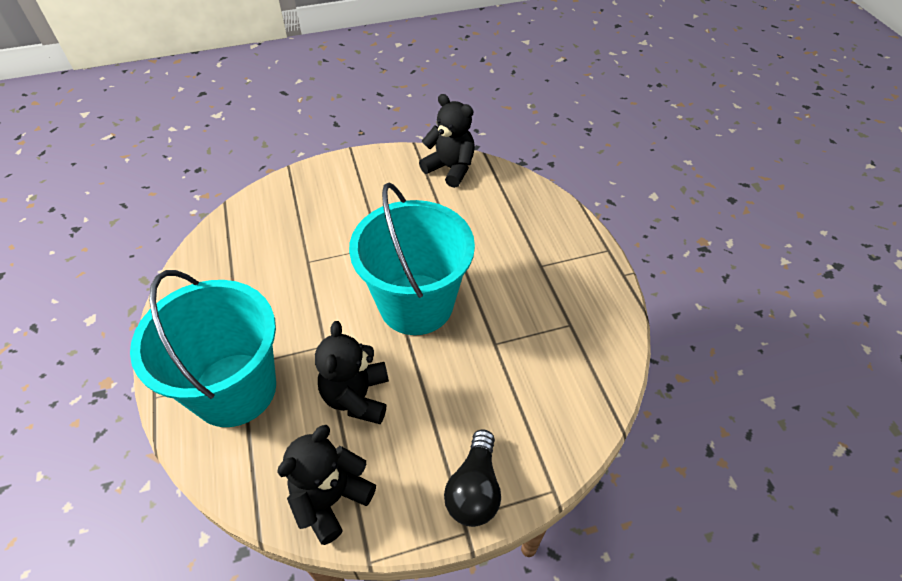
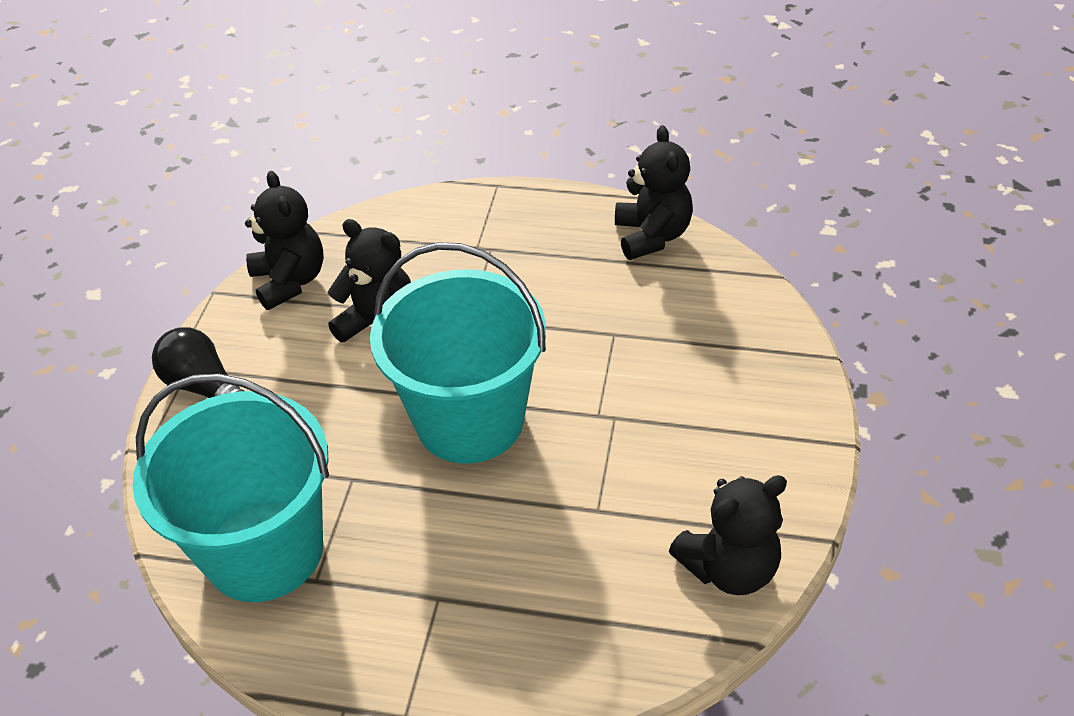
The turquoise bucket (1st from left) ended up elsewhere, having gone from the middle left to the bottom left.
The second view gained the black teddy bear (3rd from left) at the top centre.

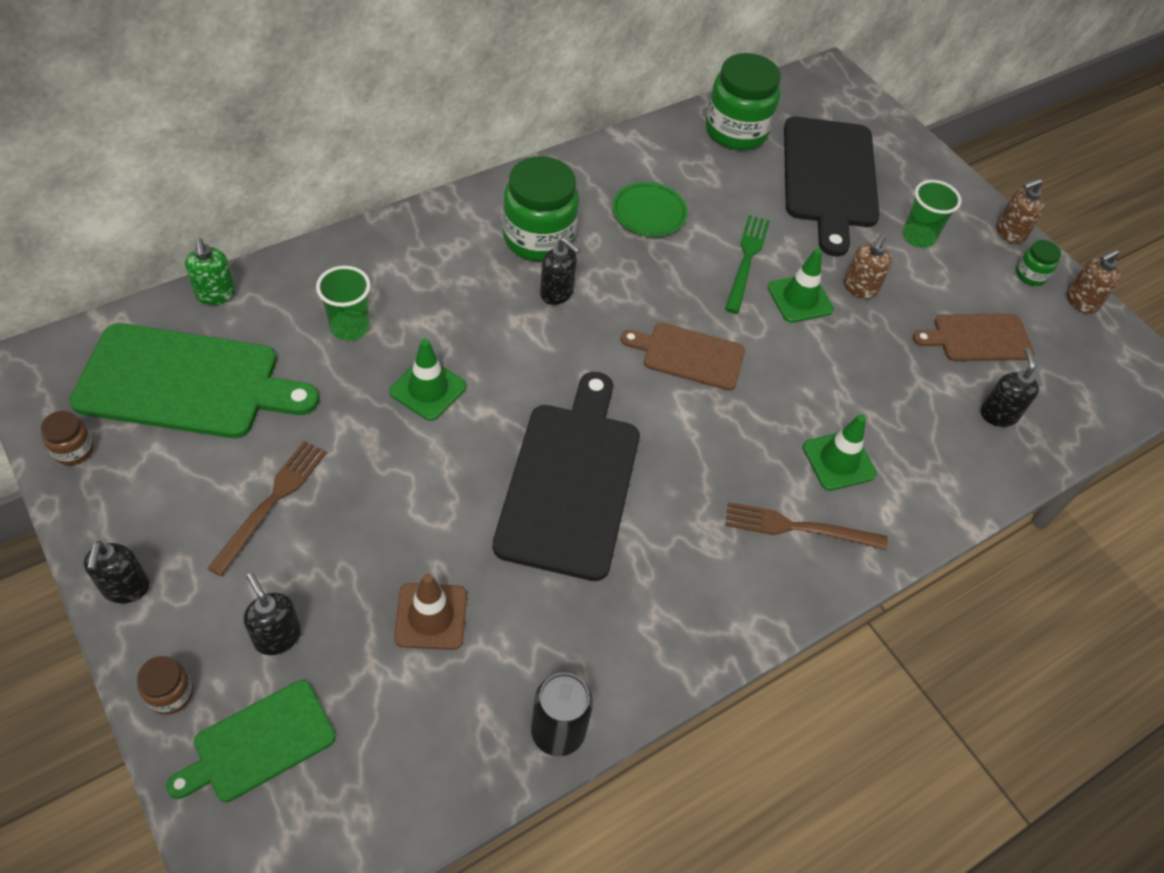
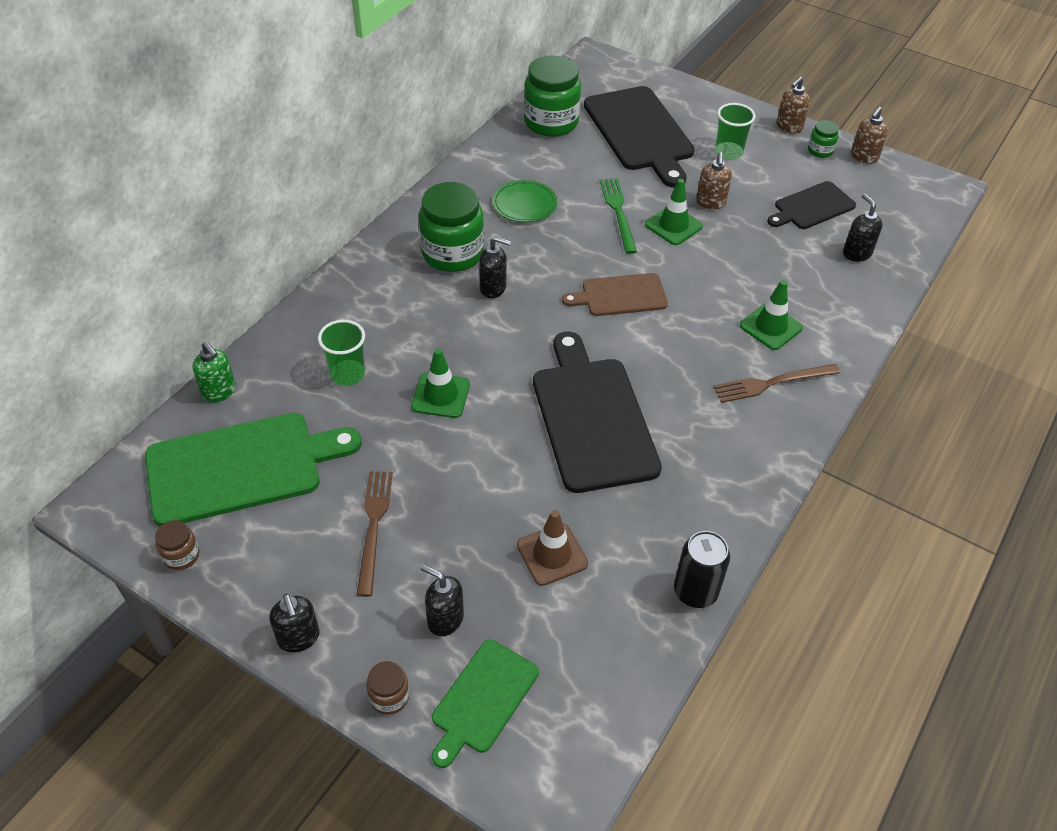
What was the brown cutting board (2nd from left) at the middle right turned into the black cutting board (3rd from left) at the top right.

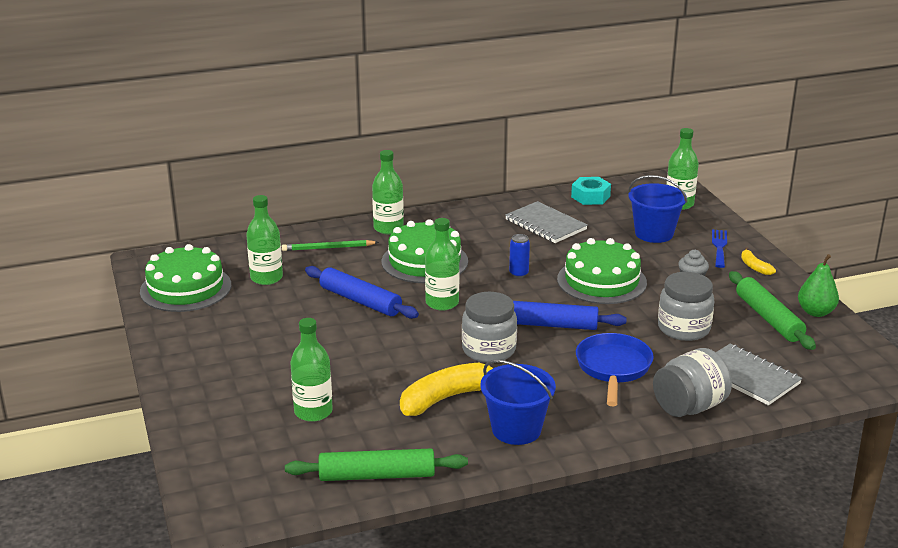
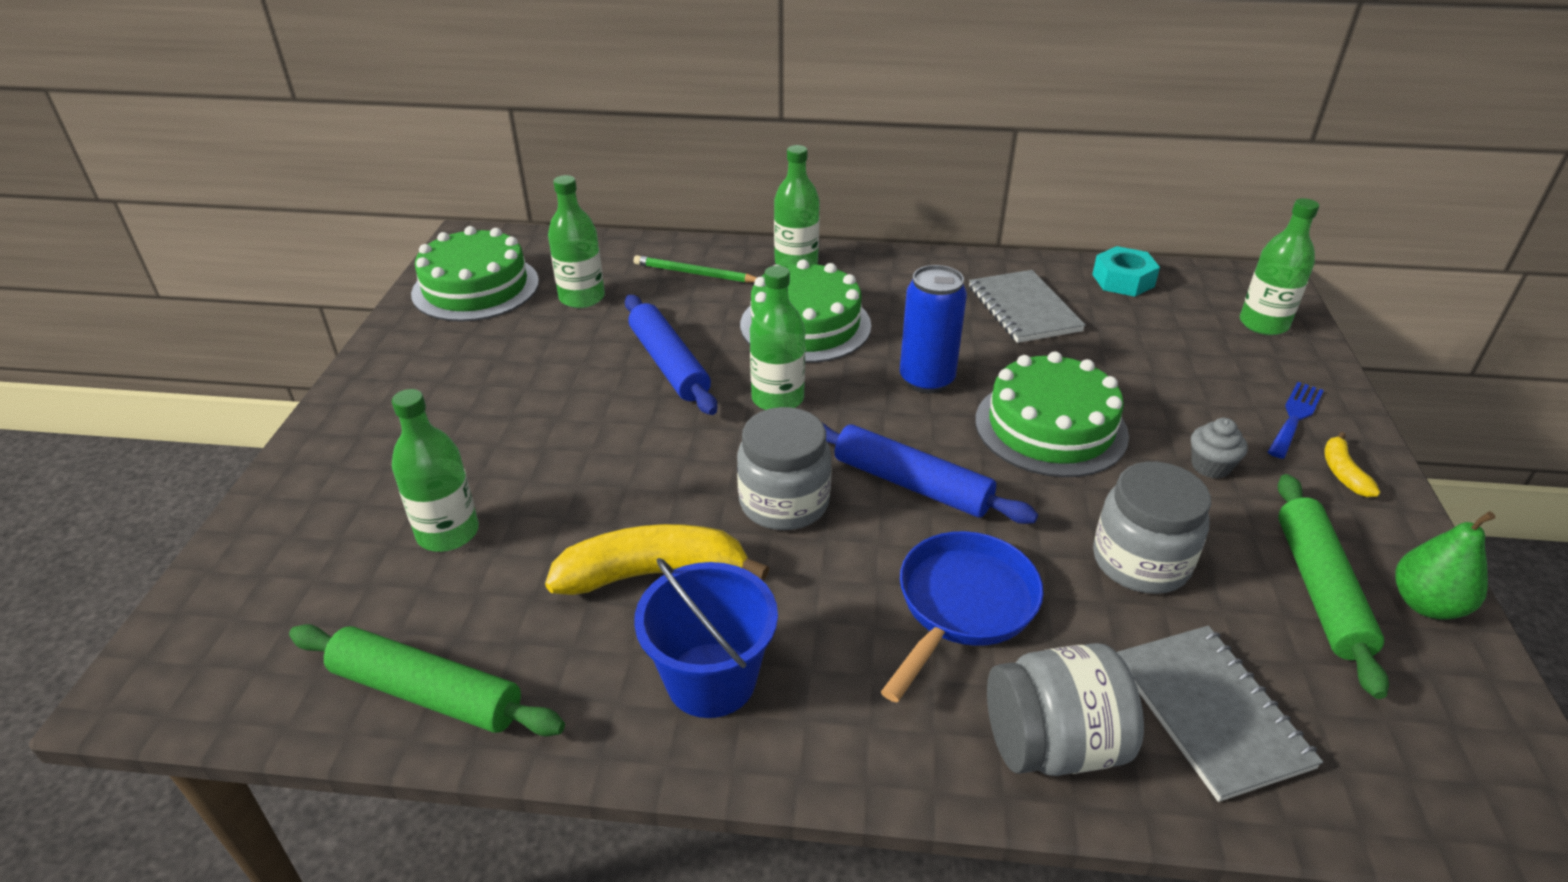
The size of the blue can at the centre changed by a factor of 1.79.
The second view lost the blue bucket (2nd from left) at the middle right.

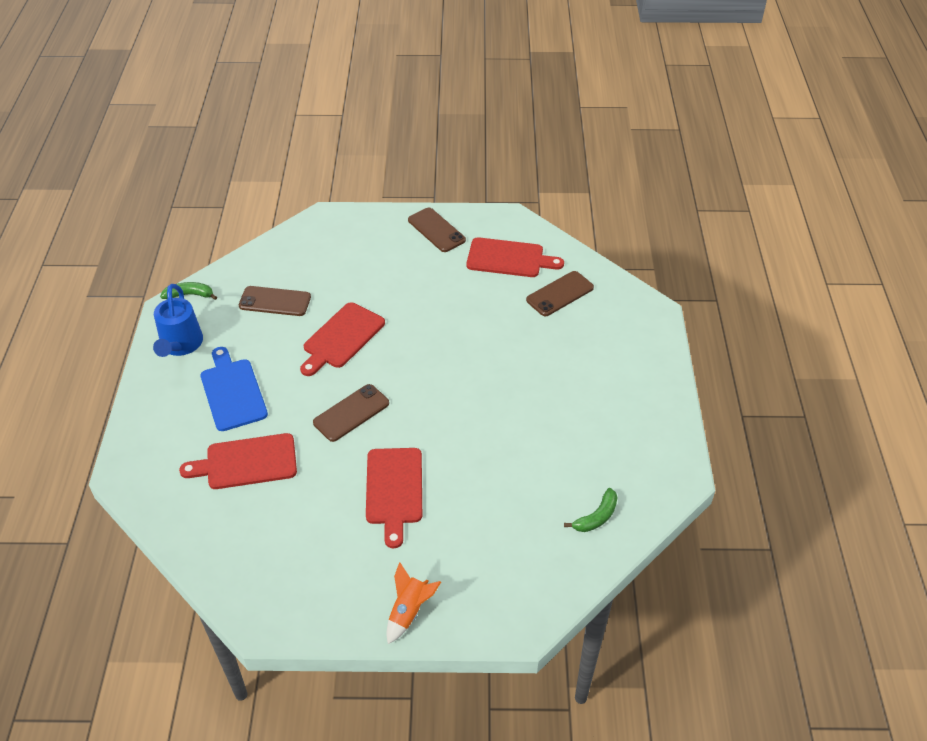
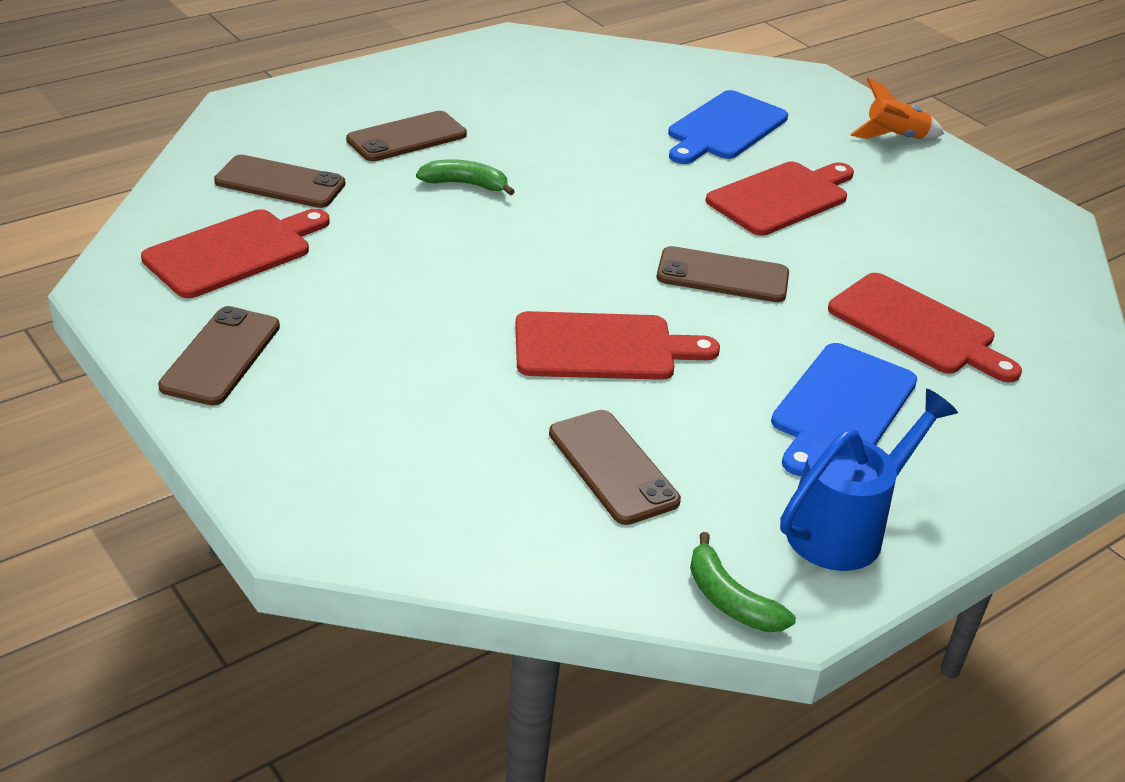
The red cutting board (4th from left in the first image) at the centre ended up facing another way, 75 degrees clockwise from before.
The green banana (2nd from left in the first image) ended up elsewhere, having gone from the bottom centre to the top centre.
The second view gained the brown phone (3rd from left) at the top centre.
The second view gained the blue cutting board (1st from left) at the top centre.

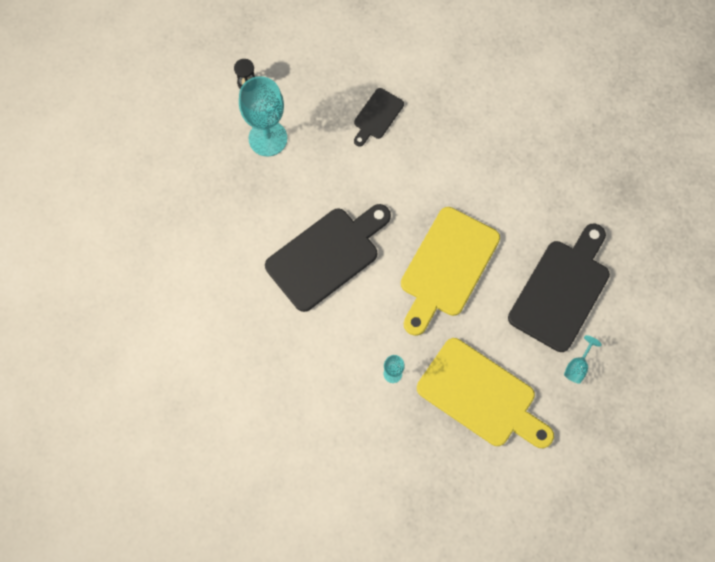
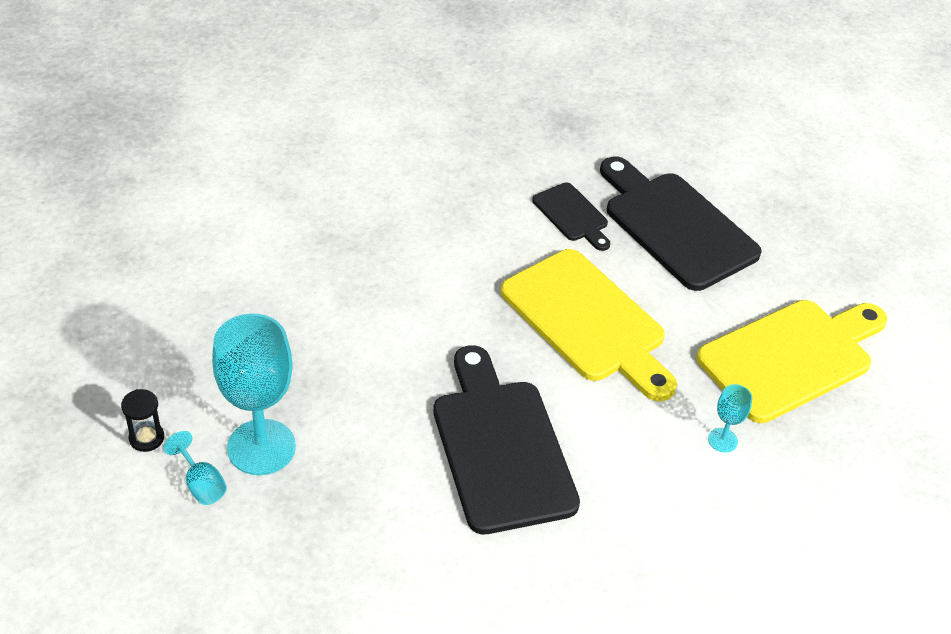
The black cutting board (2nd from left) ended up elsewhere, having gone from the top centre to the centre.
The turquoise goblet (3rd from left in the first image) ended up elsewhere, having gone from the middle right to the bottom left.

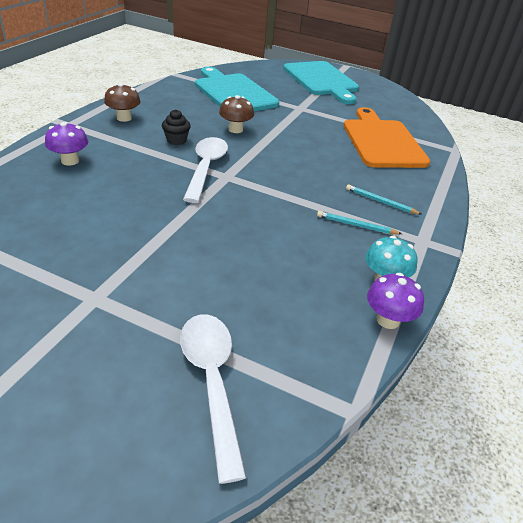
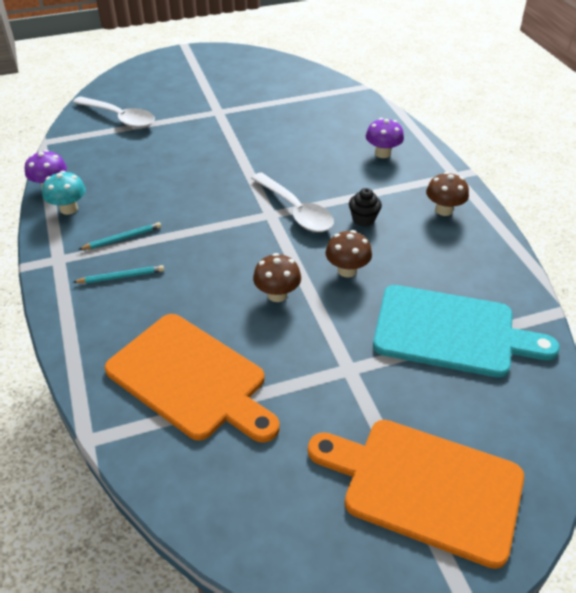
What was the turquoise cutting board (2nd from left) at the top centre turned into the orange cutting board (2nd from left) at the bottom right.
The second view gained the brown mushroom (1st from left) at the centre.

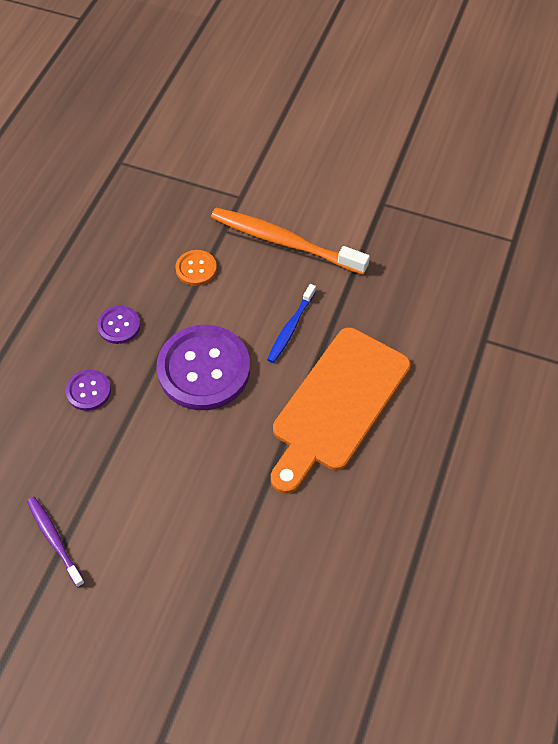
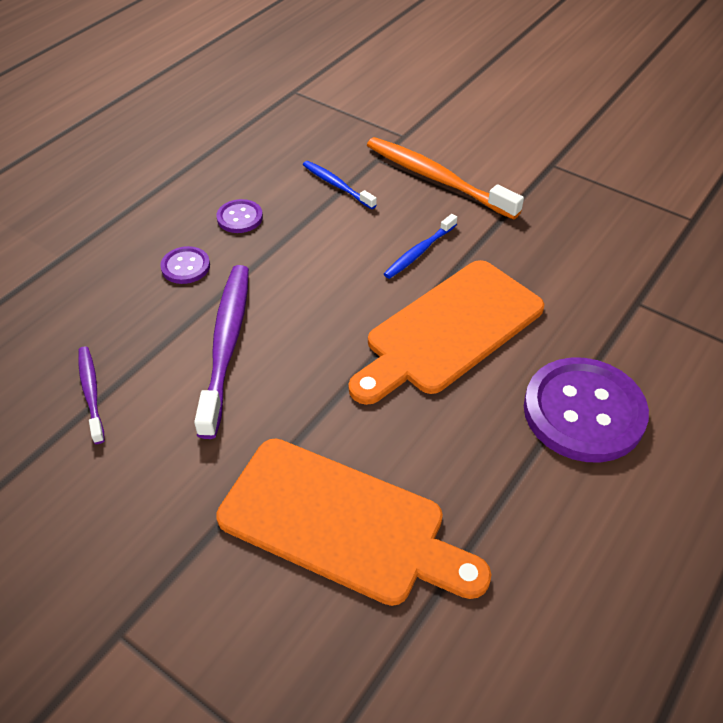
The purple button (3rd from left) ended up elsewhere, having gone from the centre to the middle right.
Where the orange button stood at the centre, the blue toothbrush (1st from left) came to stand at the top centre.
The second view gained the purple toothbrush (2nd from left) at the middle left.
The second view gained the orange cutting board (1st from left) at the bottom centre.

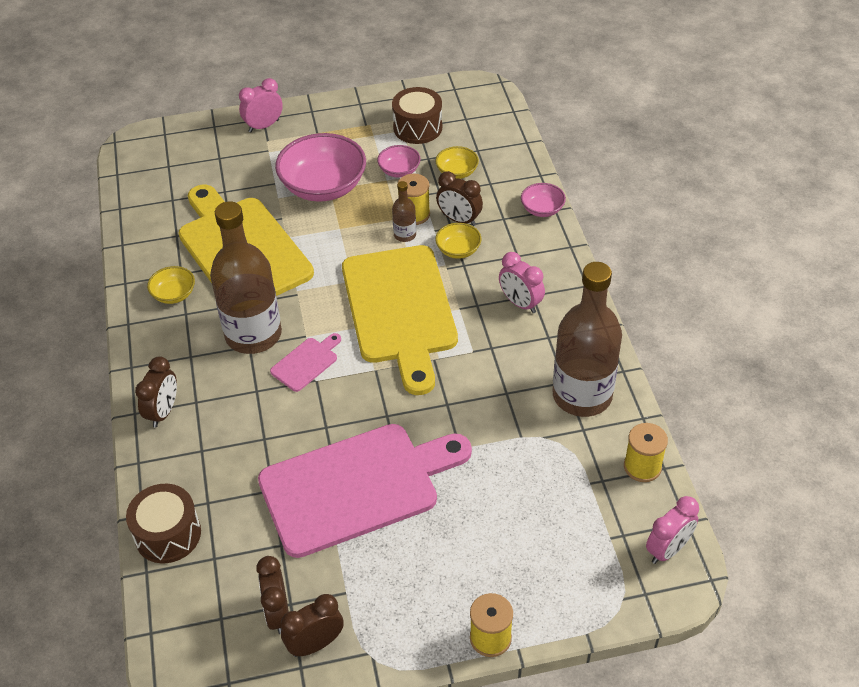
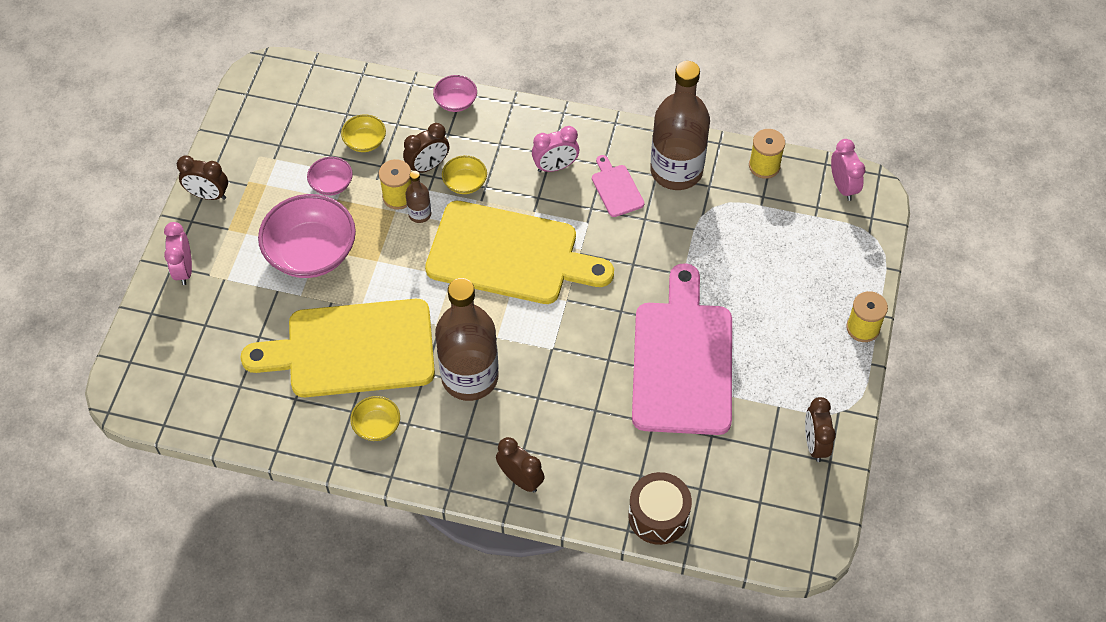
The brown clock (2nd from left in the first image) ended up elsewhere, having gone from the bottom left to the top left.
The pink cutting board (1st from left) ended up elsewhere, having gone from the centre to the top centre.
The second view lost the brown drum (2nd from left) at the top centre.

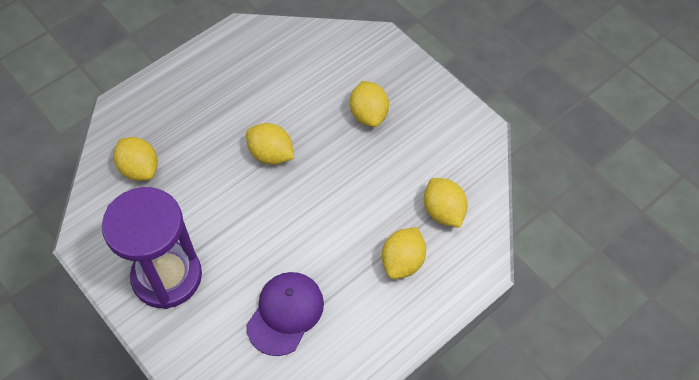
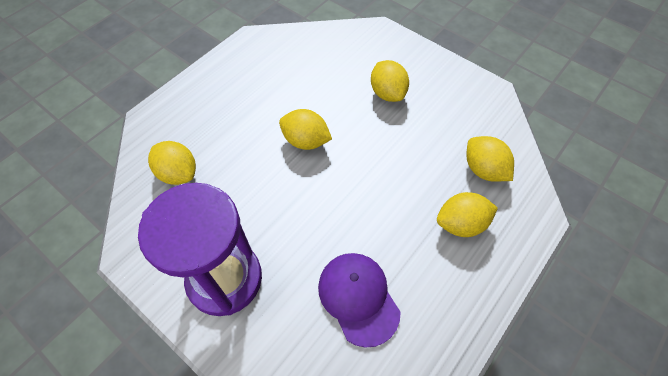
The purple cap at the bottom centre ended up facing another way, 45 degrees counterclockwise from before.
The yellow lemon (4th from left) at the centre ended up facing another way, 60 degrees clockwise from before.

